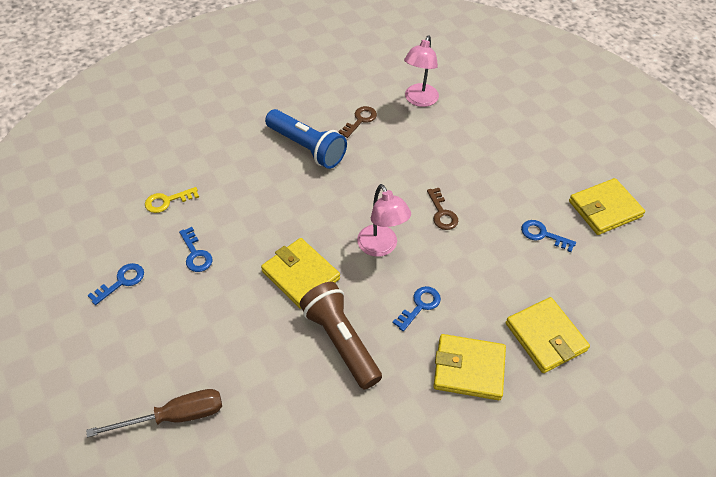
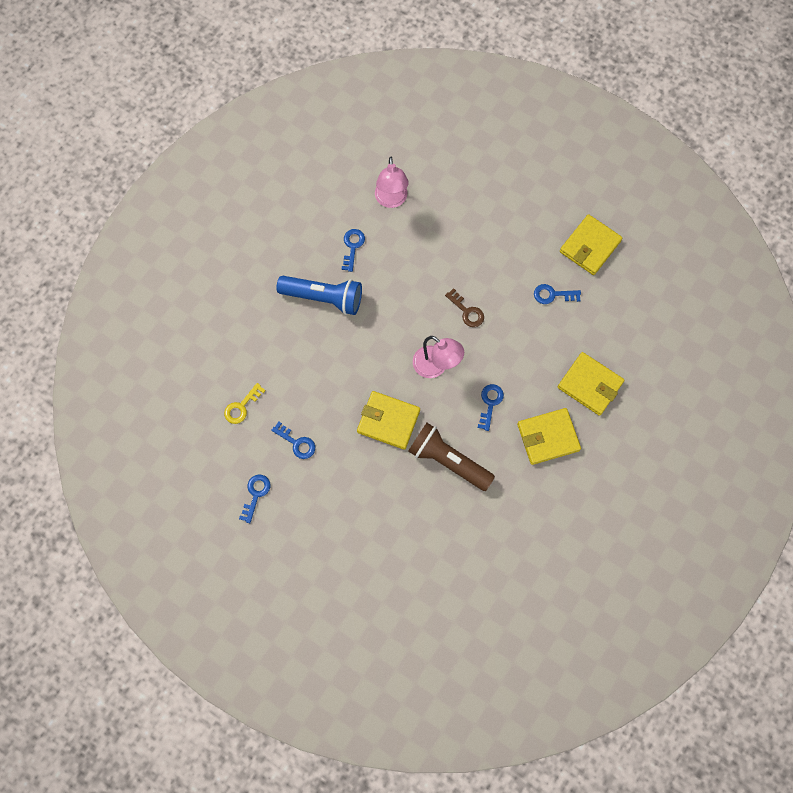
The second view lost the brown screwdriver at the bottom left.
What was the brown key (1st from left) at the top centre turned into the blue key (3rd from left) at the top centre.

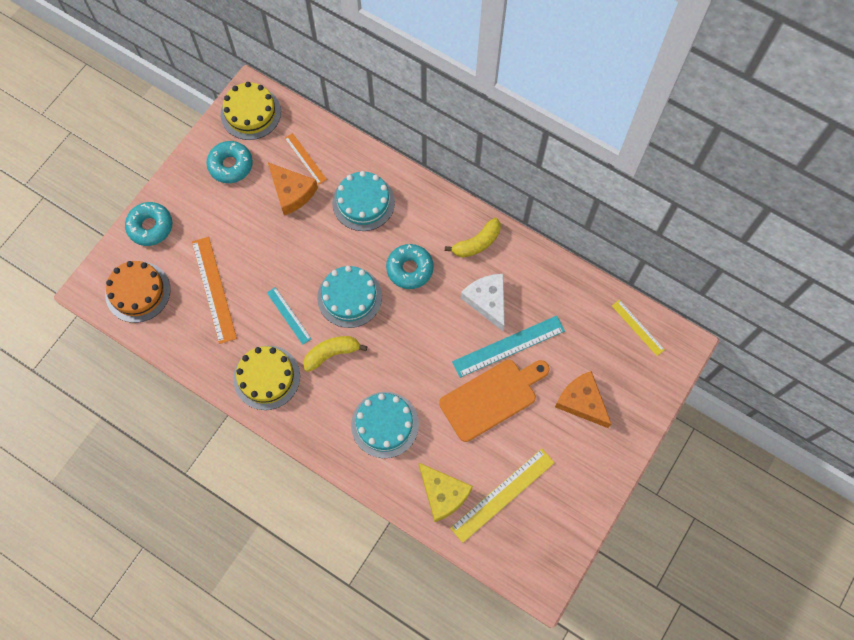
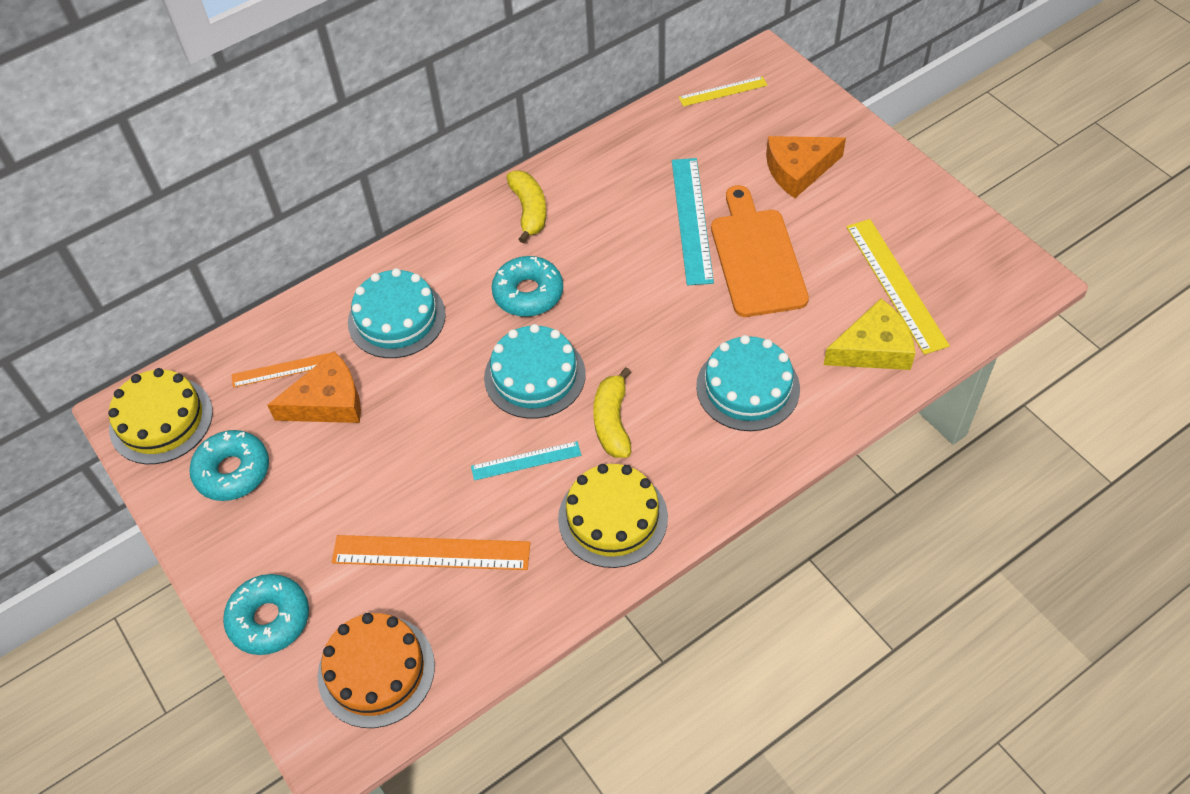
The second view lost the white cheese at the centre.

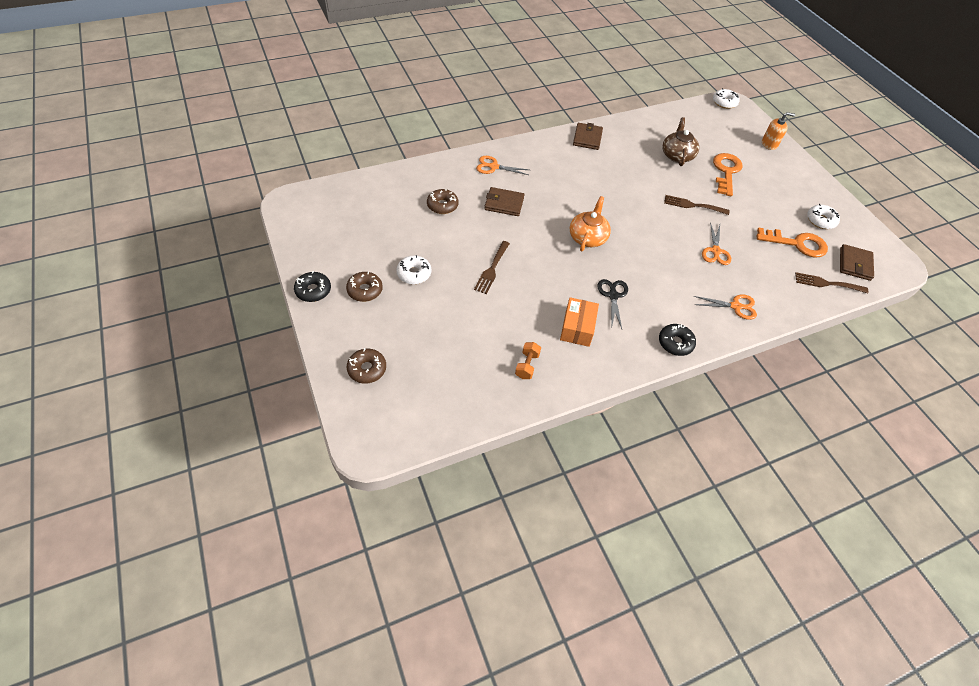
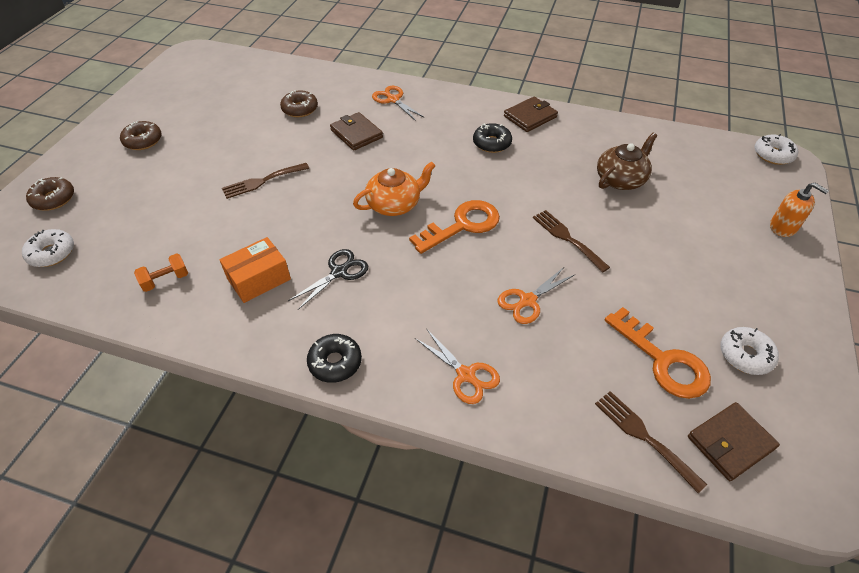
The black donut (1st from left in the first image) ended up elsewhere, having gone from the middle left to the top centre.
The white donut (1st from left) ended up elsewhere, having gone from the centre to the middle left.
The orange key (1st from left) ended up elsewhere, having gone from the top right to the centre.

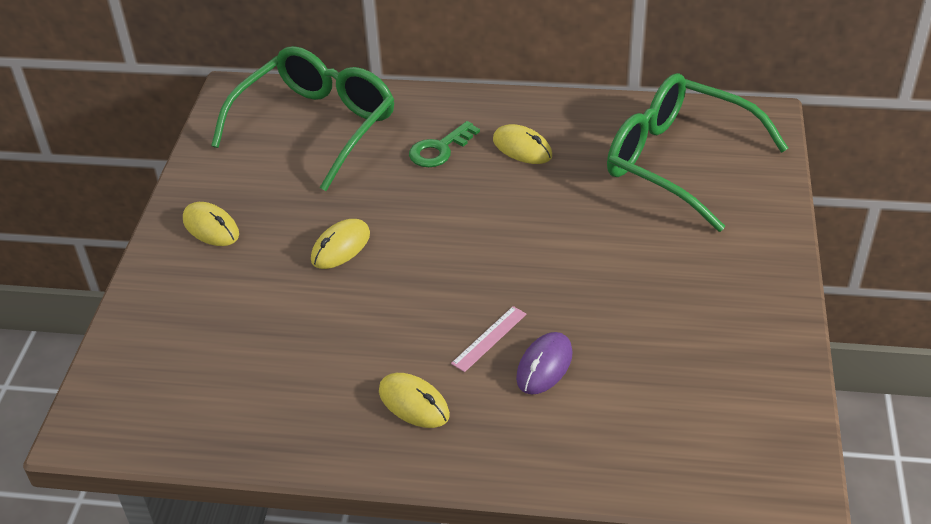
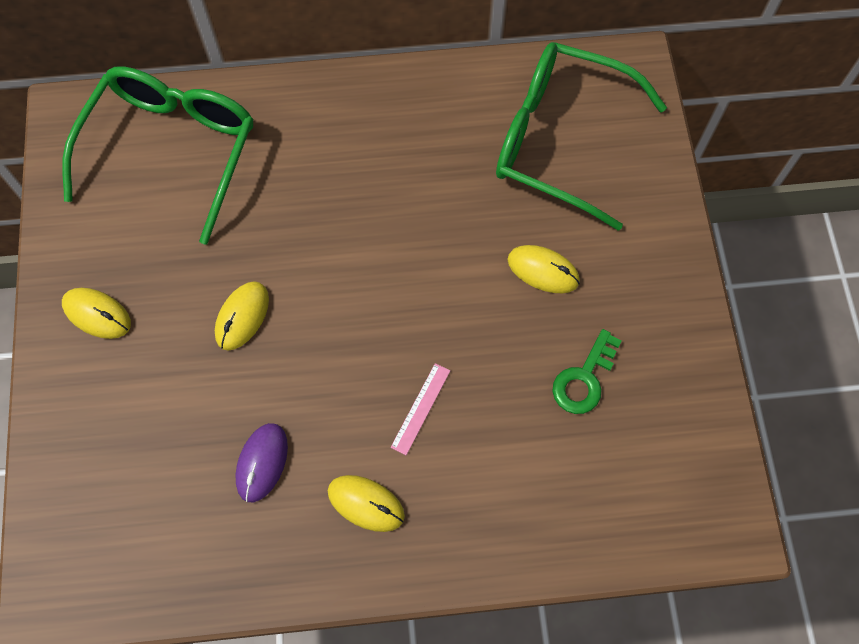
The green key ended up elsewhere, having gone from the top centre to the middle right.
The yellow mouse (4th from left) ended up elsewhere, having gone from the top centre to the centre.
The purple mouse ended up elsewhere, having gone from the bottom centre to the bottom left.

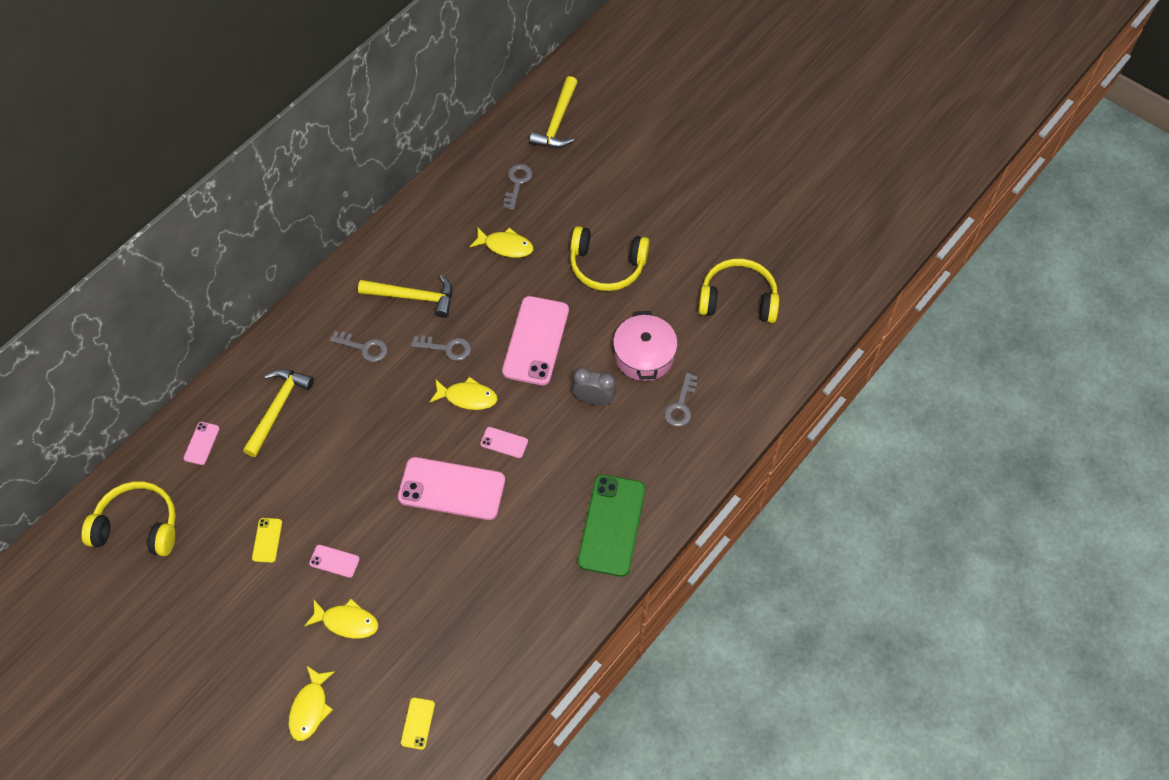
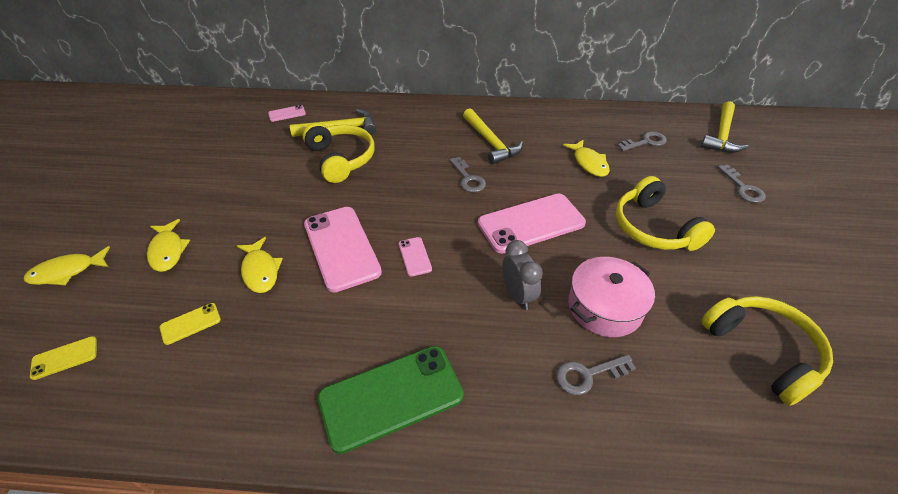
The yellow headphones (1st from left) ended up elsewhere, having gone from the middle left to the top centre.
The yellow phone (1st from left in the first image) ended up elsewhere, having gone from the bottom left to the middle left.
The second view lost the pink phone (2nd from left) at the bottom left.
The grey key (1st from left in the first image) ended up elsewhere, having gone from the middle left to the middle right.
The yellow fish (3rd from left) ended up elsewhere, having gone from the centre to the middle left.
The yellow hammer (3rd from left) at the top centre ended up facing another way, 45 degrees counterclockwise from before.

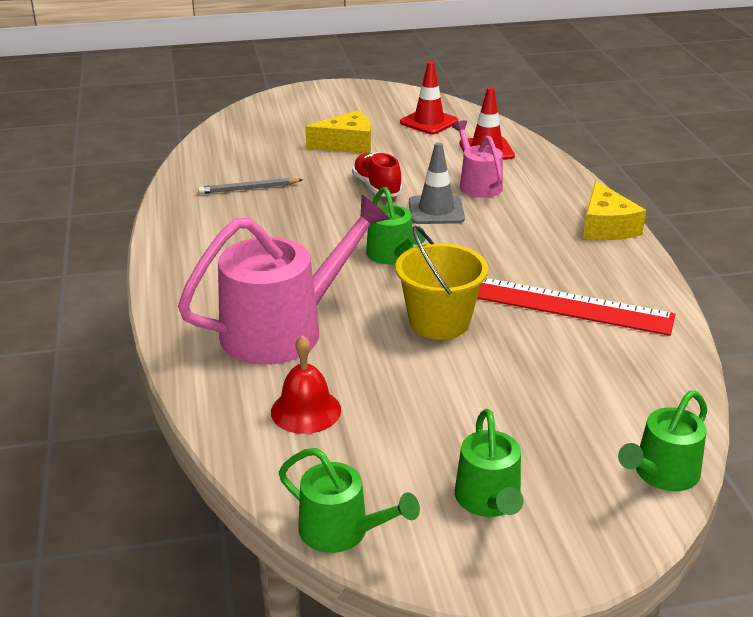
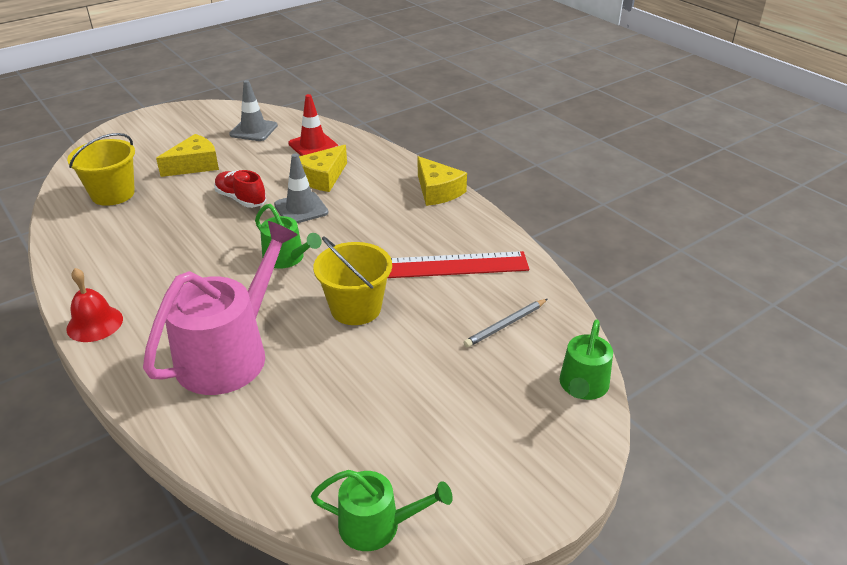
The grey pencil ended up elsewhere, having gone from the top left to the centre.
The red bell ended up elsewhere, having gone from the centre to the middle left.
What was the red traffic cone (1st from left) at the top centre turned into the grey traffic cone (1st from left) at the top left.
Where the pink watering can (2nd from left) stood at the top centre, the yellow cheese (2nd from left) came to stand at the top centre.
The second view lost the green watering can (3rd from left) at the bottom centre.
The second view gained the yellow bucket (1st from left) at the top left.

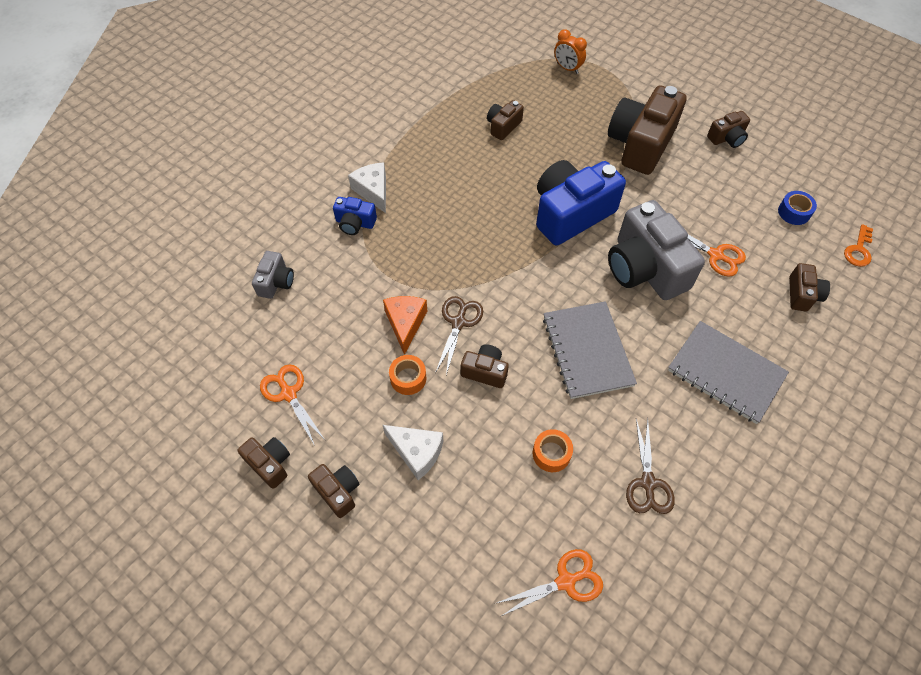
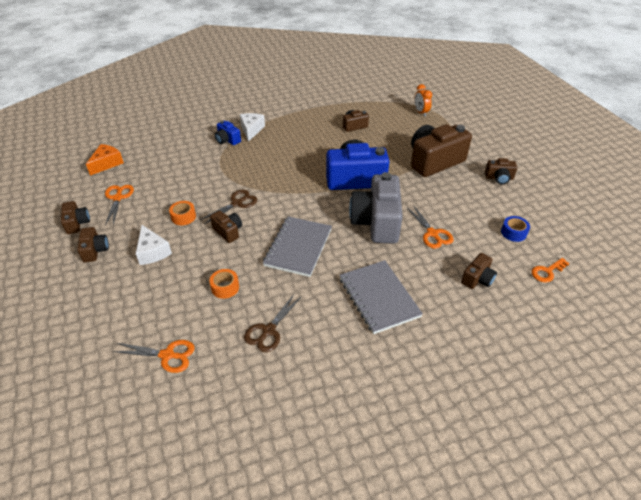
The second view lost the grey camera (1st from left) at the middle left.
The orange cheese ended up elsewhere, having gone from the centre to the top left.

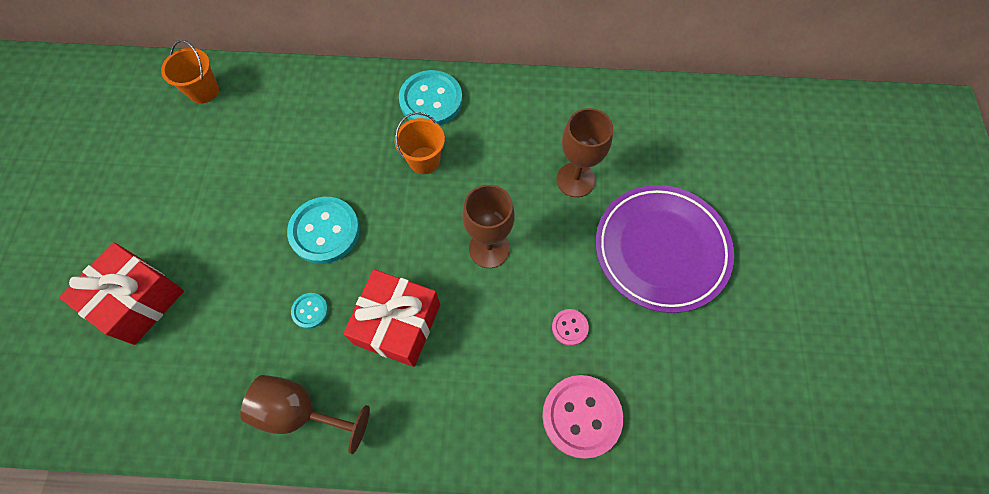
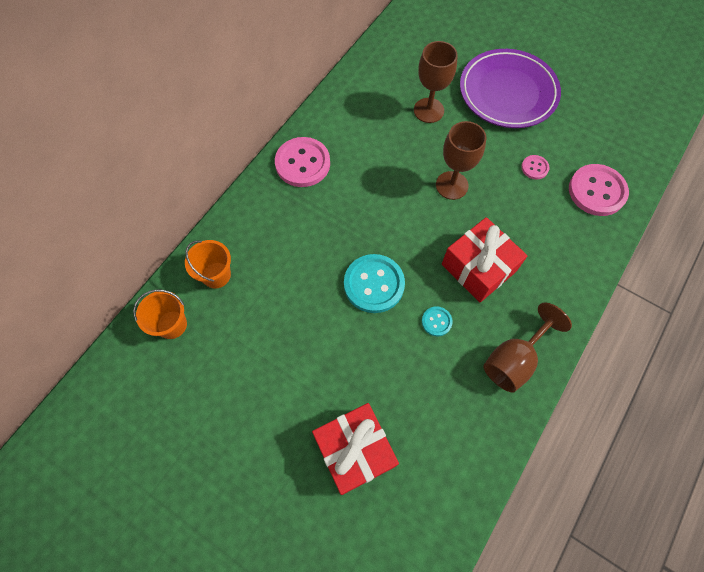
The orange bucket (2nd from left) ended up elsewhere, having gone from the top centre to the middle left.
What was the turquoise button (3rd from left) at the top centre turned into the pink button (1st from left) at the top centre.

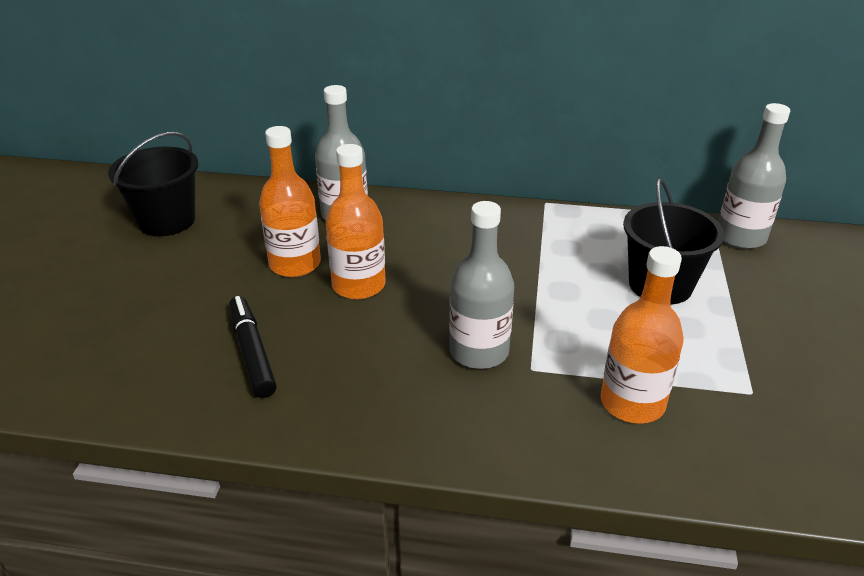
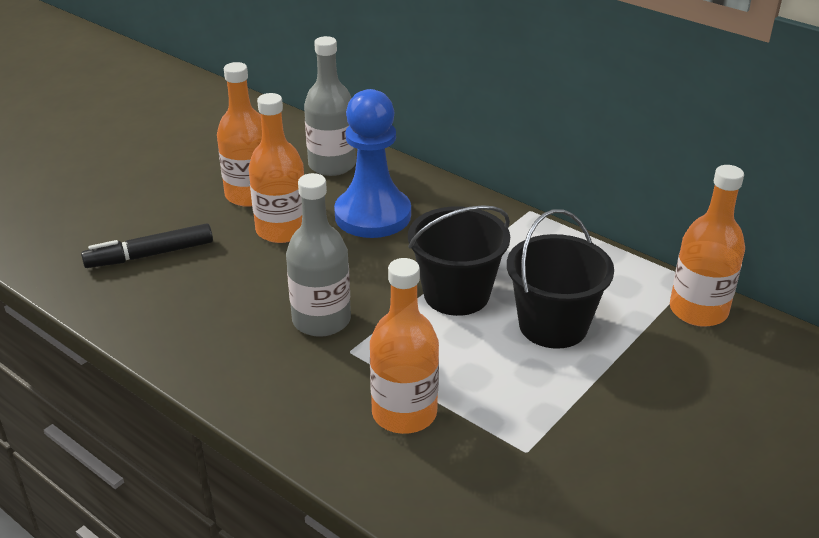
The black bucket (1st from left) ended up elsewhere, having gone from the top left to the centre.
The black marker at the middle left ended up facing another way, 120 degrees counterclockwise from before.
What was the grey bottle (3rd from left) at the top right turned into the orange bottle (4th from left) at the middle right.
The second view gained the blue pawn at the top centre.

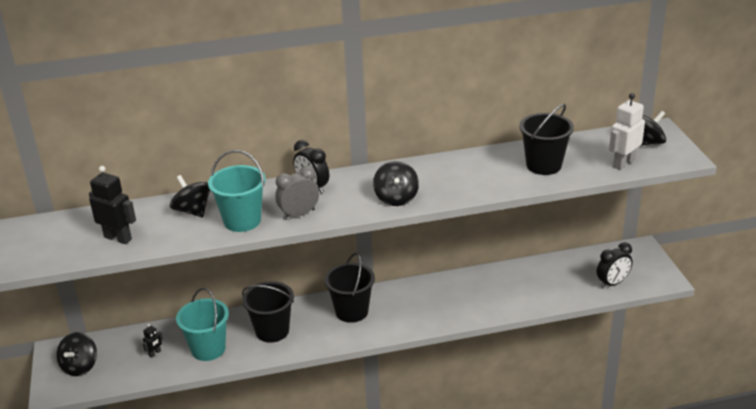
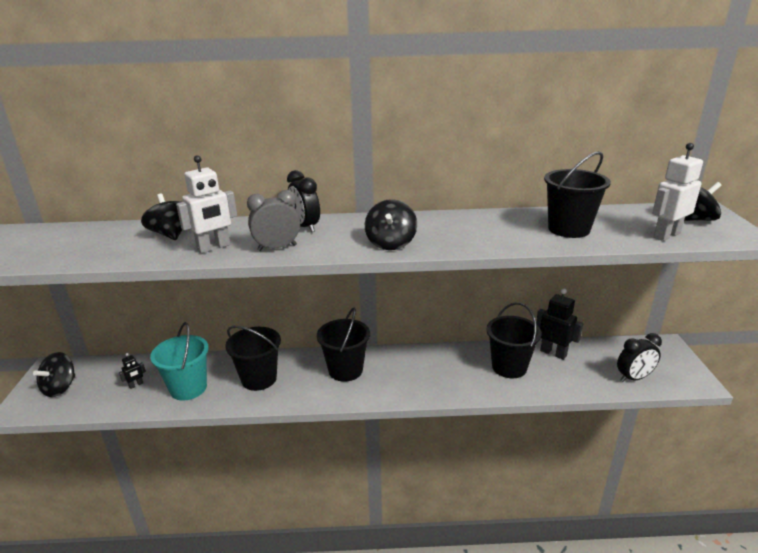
The black robot (1st from left in the first image) ended up elsewhere, having gone from the middle left to the middle right.
Where the turquoise bucket (2nd from left) stood at the middle left, the white robot (1st from left) came to stand at the middle left.
The second view gained the black bucket (3rd from left) at the middle right.

